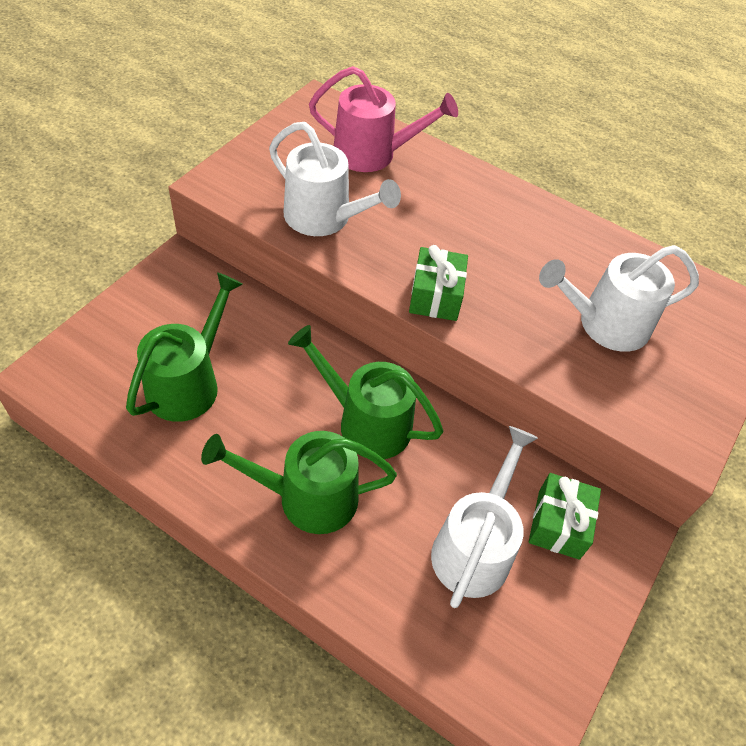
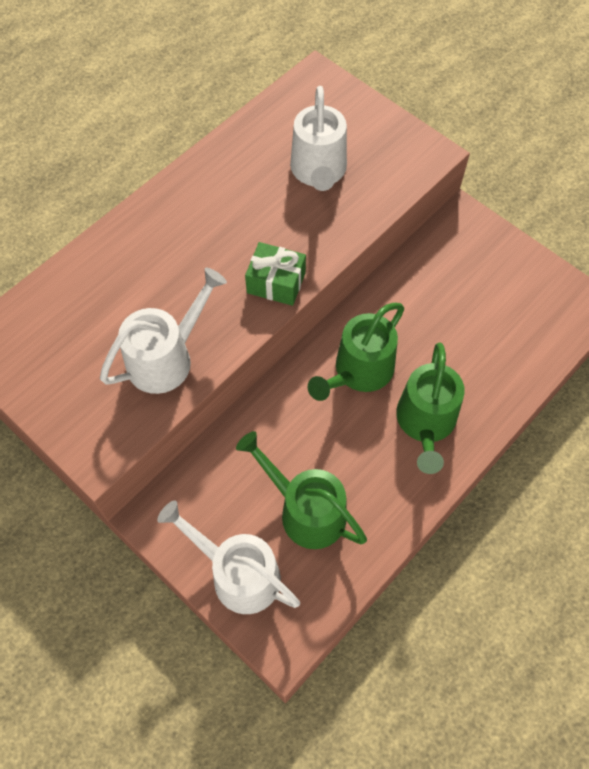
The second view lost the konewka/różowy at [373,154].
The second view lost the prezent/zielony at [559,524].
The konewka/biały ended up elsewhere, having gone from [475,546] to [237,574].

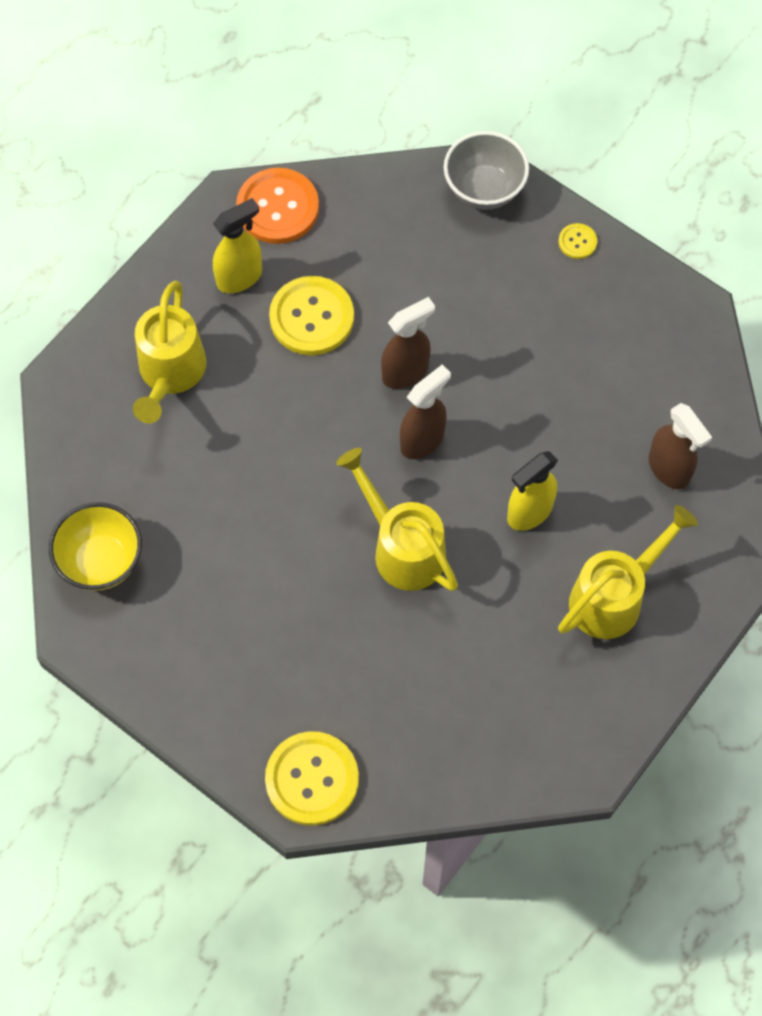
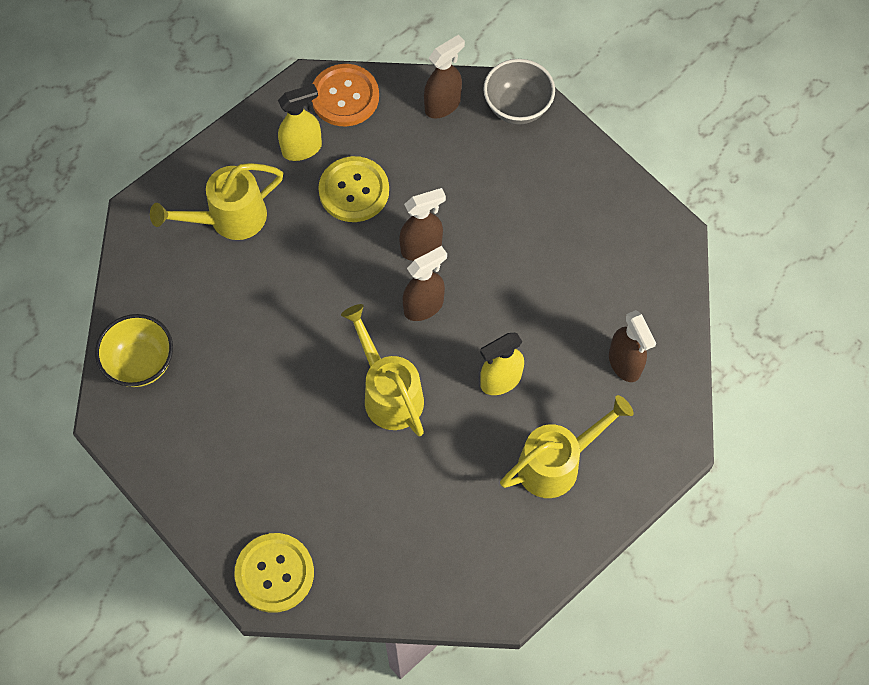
The second view lost the guzik/żółty at [577,242].
The second view gained the spryskiwacz/brązowy at [443,105].
The konewka/żółty at [170,374] ended up facing another way, 45 degrees clockwise from before.

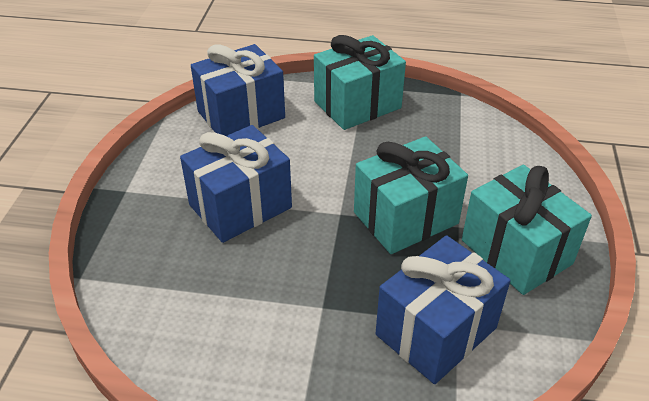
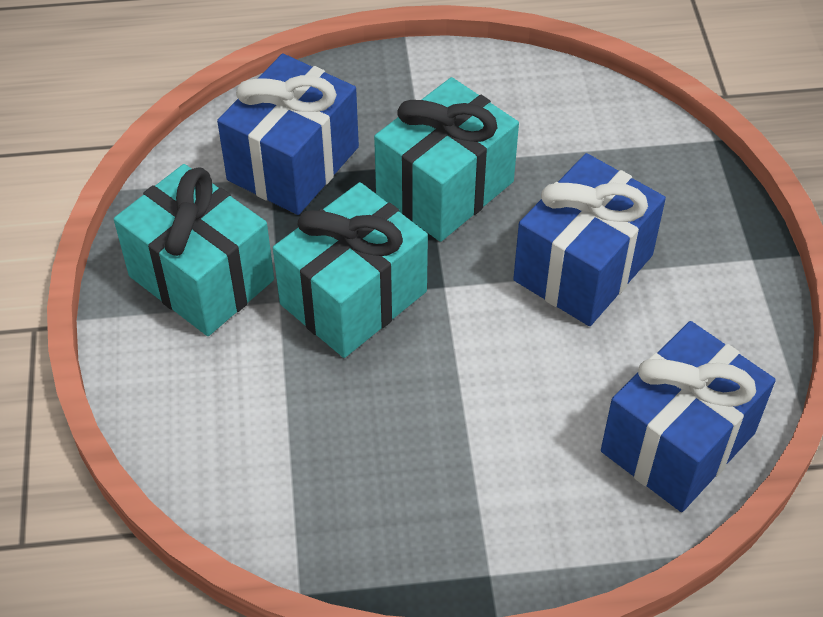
The prezent/turkusowy ended up elsewhere, having gone from [357,105] to [445,188].

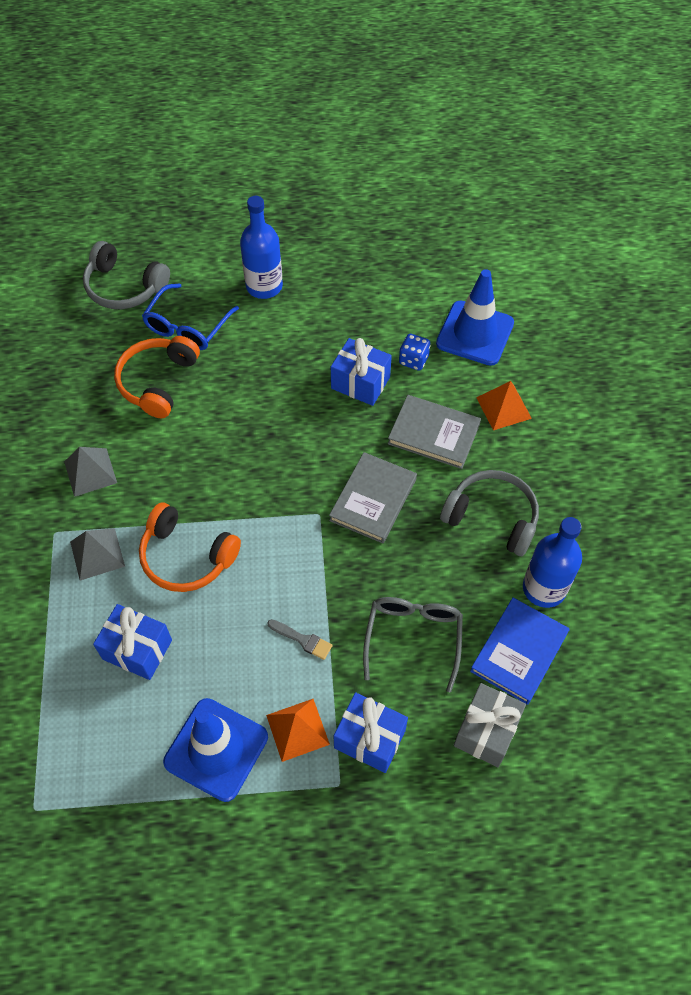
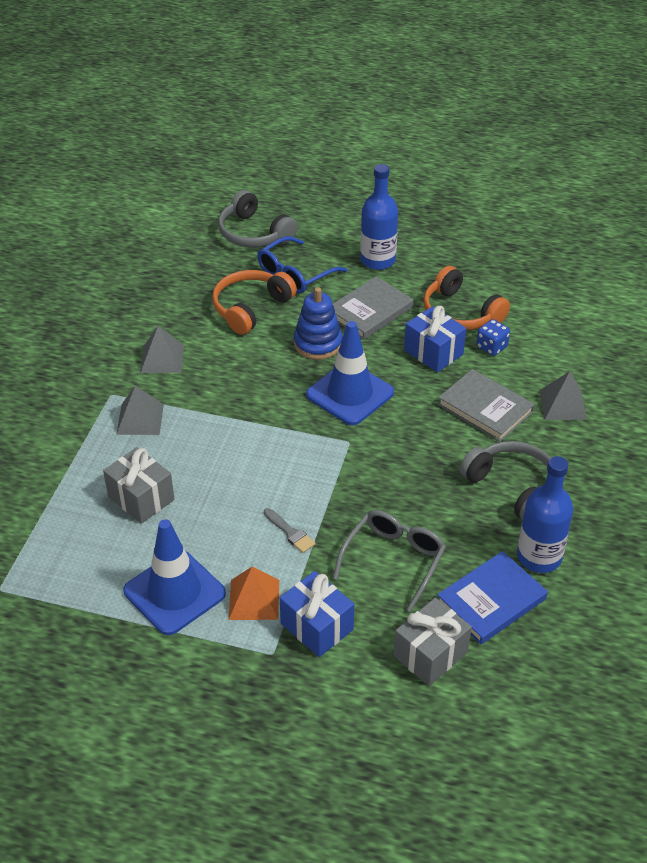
The second view gained the zabawka nakładanka/niebieski at [318,344].
The słuchawki/pomarańczowy ended up elsewhere, having gone from [186,557] to [460,313].
The książka/szary ended up elsewhere, having gone from [373,500] to [370,311].
The pachołek/niebieski ended up elsewhere, having gone from [475,333] to [350,394].
What was the prezent/niebieski at [137,649] turned into the prezent/szary at [141,498].
What was the piramida/pomarańczowy at [503,407] turned into the piramida/szary at [563,404].

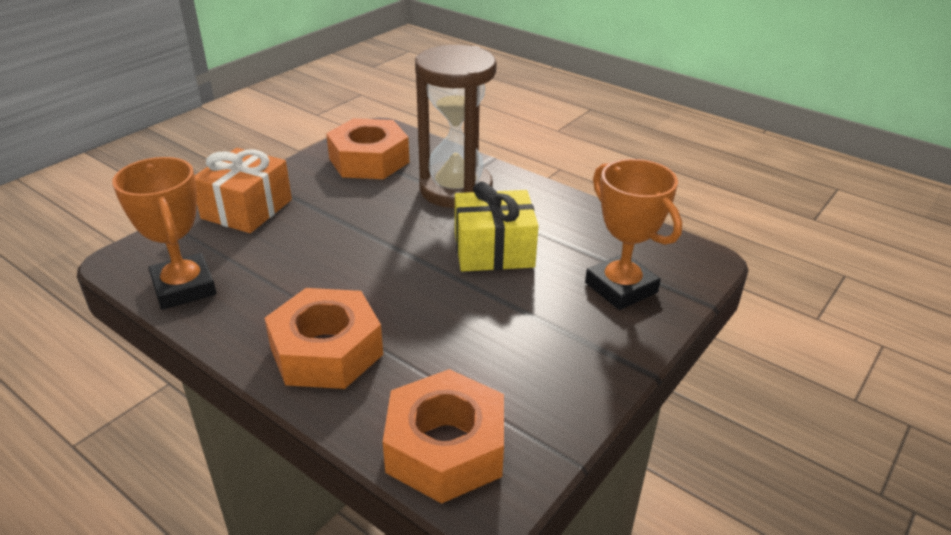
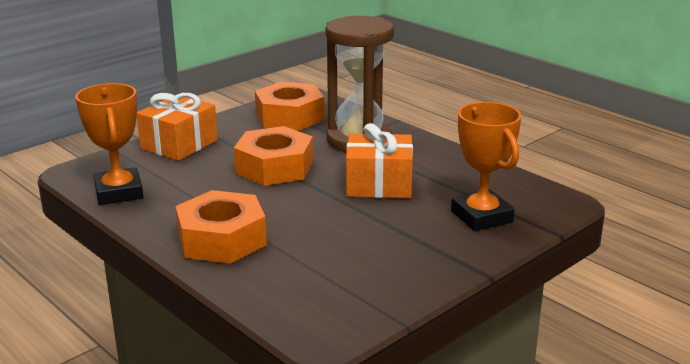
The nakrętka/pomarańczowy ended up elsewhere, having gone from [446,448] to [275,167].
What was the prezent/żółty at [493,250] turned into the prezent/pomarańczowy at [379,184].

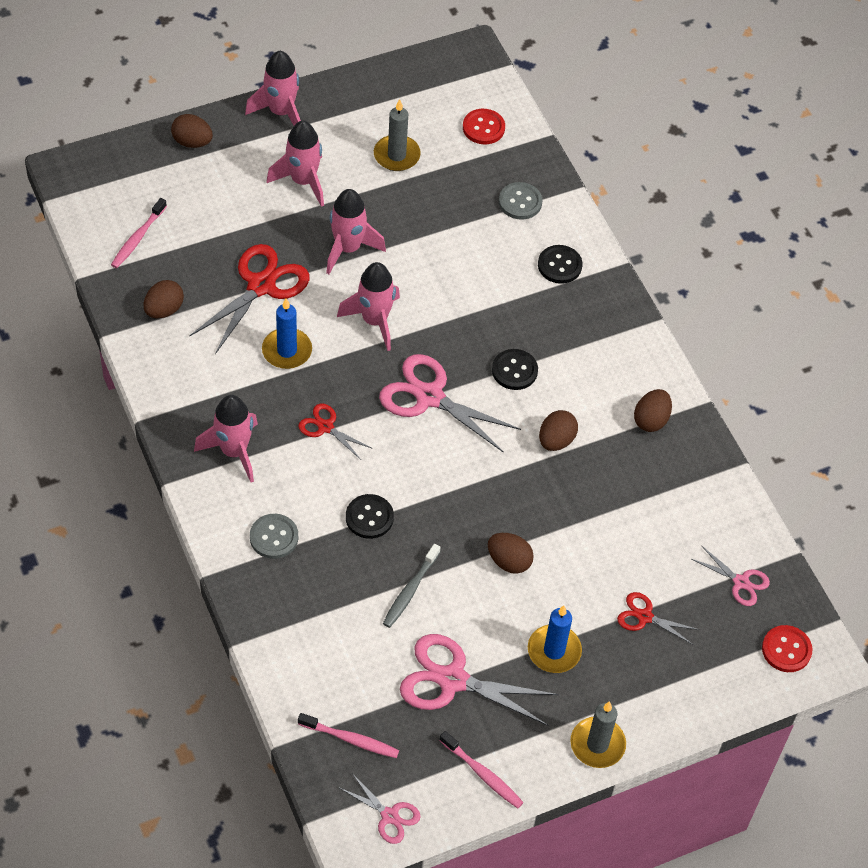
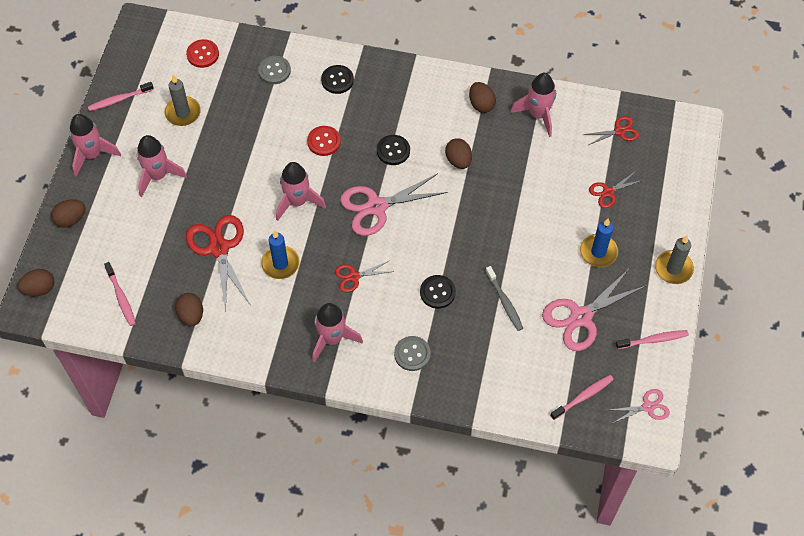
The second view gained the szczoteczka do zębów/różowy at [119,99].
The rakieta/różowy ended up elsewhere, having gone from [348,248] to [538,115].
The jajko/brązowy ended up elsewhere, having gone from [509,561] to [39,289].
The guzik/czerwony ended up elsewhere, having gone from [786,650] to [324,141].
What was the nożyczki/różowy at [741,582] turned into the nożyczki/czerwony at [620,131].

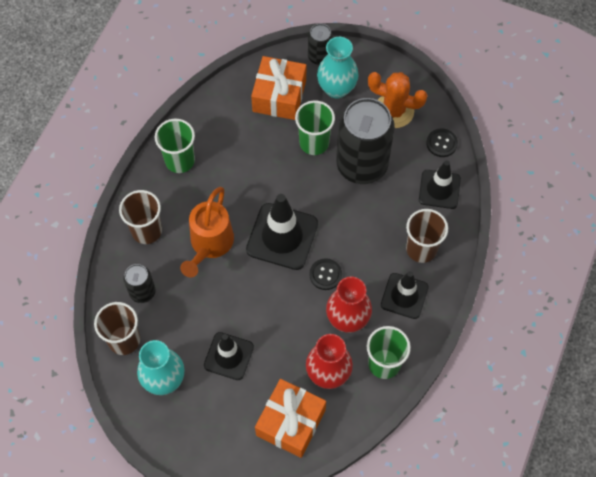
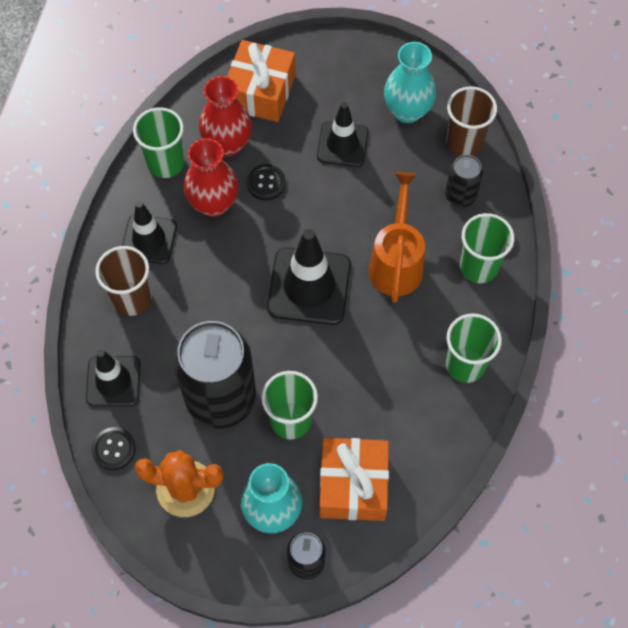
The guzik/czarny ended up elsewhere, having gone from [325,274] to [266,183].
What was the szklanka/brązowy at [146,231] turned into the szklanka/zielony at [478,267].

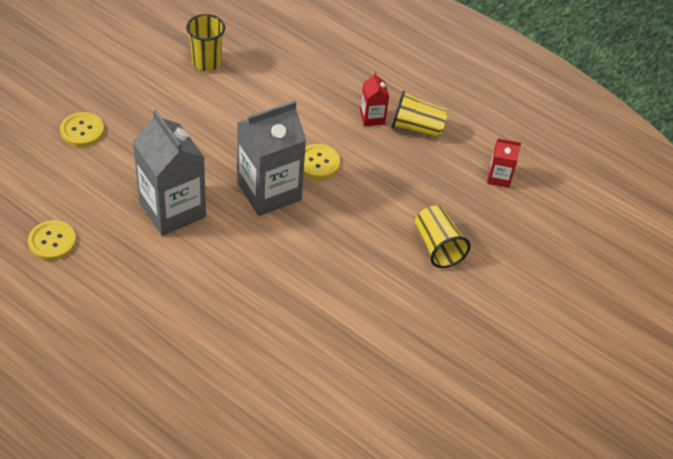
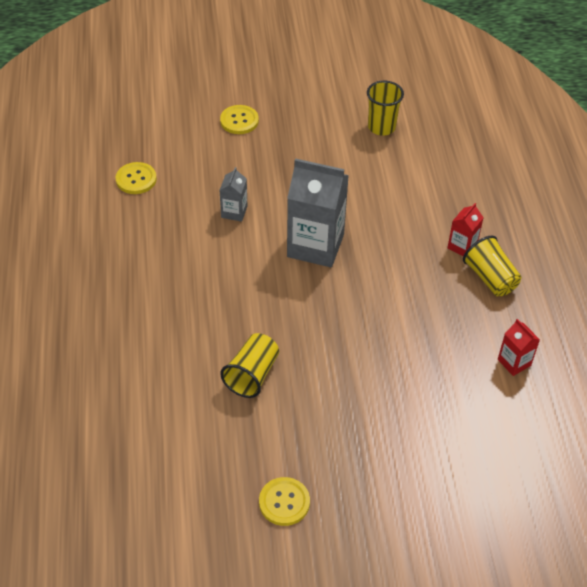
The guzik/żółty ended up elsewhere, having gone from [318,162] to [284,502].
The szklanka/żółty ended up elsewhere, having gone from [437,246] to [252,375].
The size of the karton mleka/szary at [172,210] changed by a factor of 0.48.

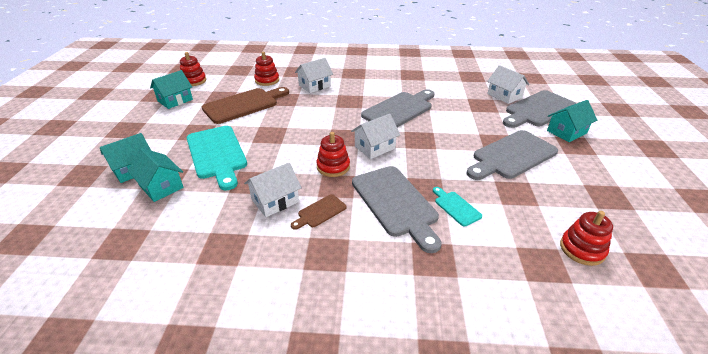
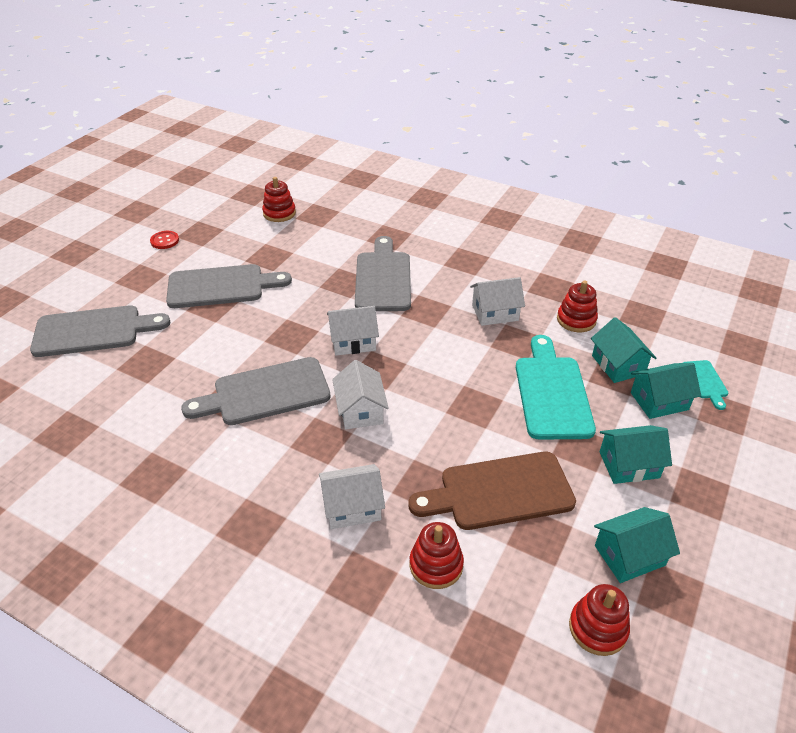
The second view lost the deska do krojenia/brązowy at [320,212].
The second view gained the guzik/czerwony at [165,241].
The zabawka nakładanka/czerwony ended up elsewhere, having gone from [333,167] to [576,320].
The deska do krojenia/turkusowy ended up elsewhere, having gone from [456,207] to [705,382].
The domek/biały ended up elsewhere, having gone from [504,95] to [360,410].
The domek/turkusowy ended up elsewhere, having gone from [566,132] to [629,465].

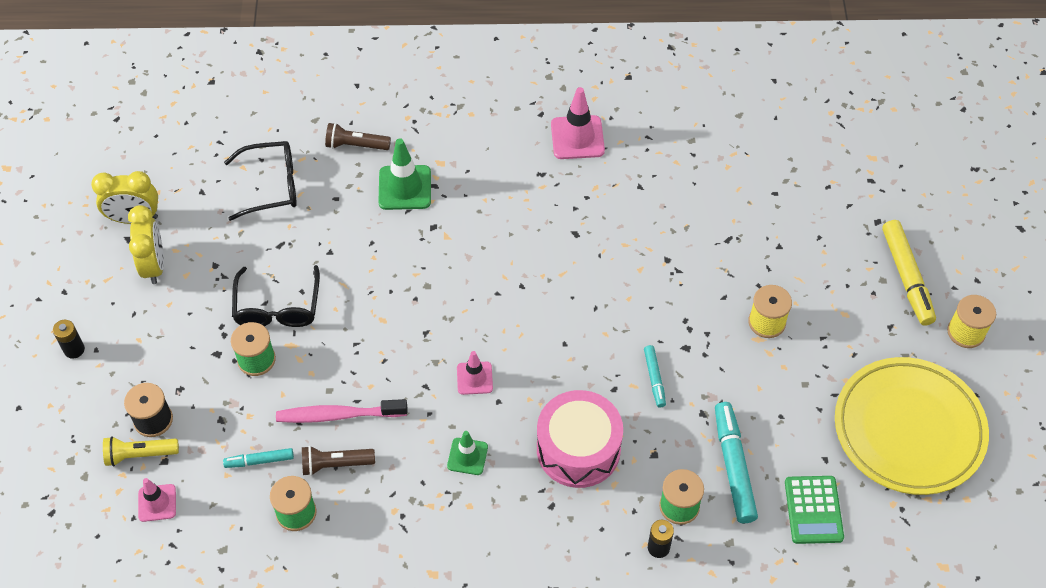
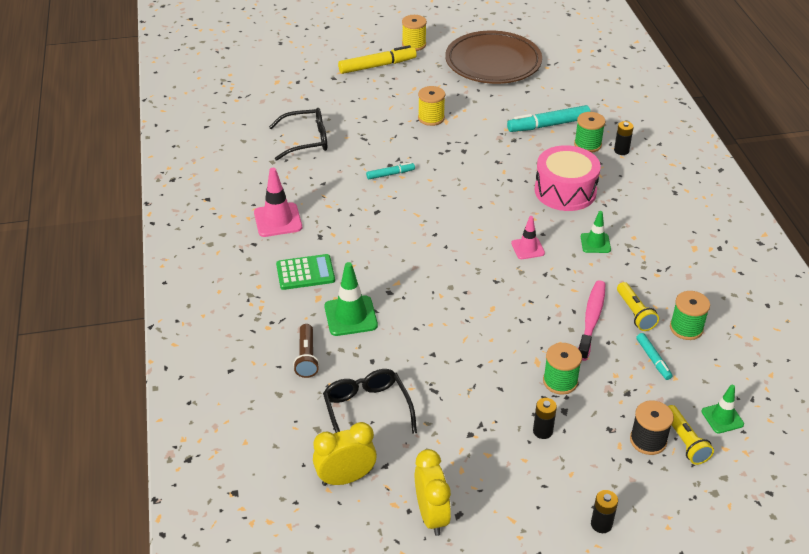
The second view gained the bateria/czarny at [542,431].
The budzik/żółty ended up elsewhere, having gone from [154,265] to [346,478].
The okulary/czarny ended up elsewhere, having gone from [277,307] to [306,140].
The flamaster/turkusowy ended up elsewhere, having gone from [654,379] to [390,174].
The kalkulator/zielony ended up elsewhere, having gone from [813,510] to [305,273].
What was the pachołek/różowy at [157,503] turned into the pachołek/zielony at [722,418].
What was the latarka/brązowy at [335,464] turned into the latarka/żółty at [635,313].
What was the talerz/żółty at [908,429] turned into the talerz/brązowy at [493,63].
The szczoteczka do zębów/różowy at [338,415] ended up facing another way, 150 degrees counterclockwise from before.

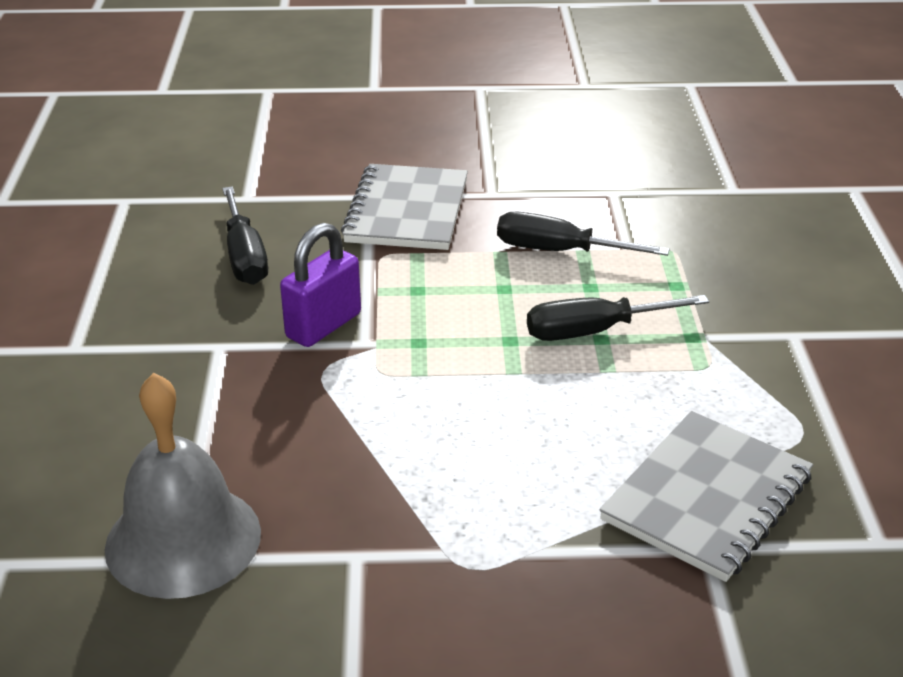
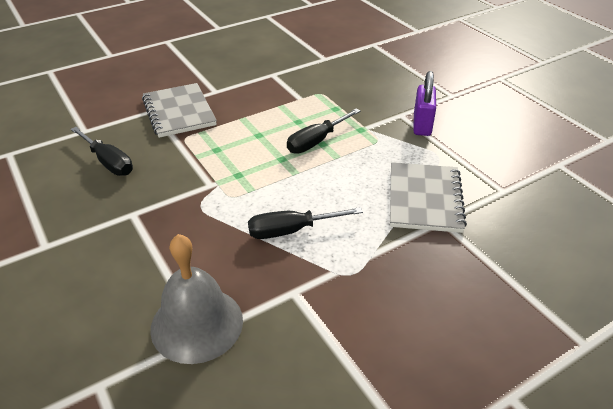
The kłódka/fioletowy ended up elsewhere, having gone from [323,325] to [422,125].
The śrubokręt/czarny ended up elsewhere, having gone from [560,251] to [292,230].

